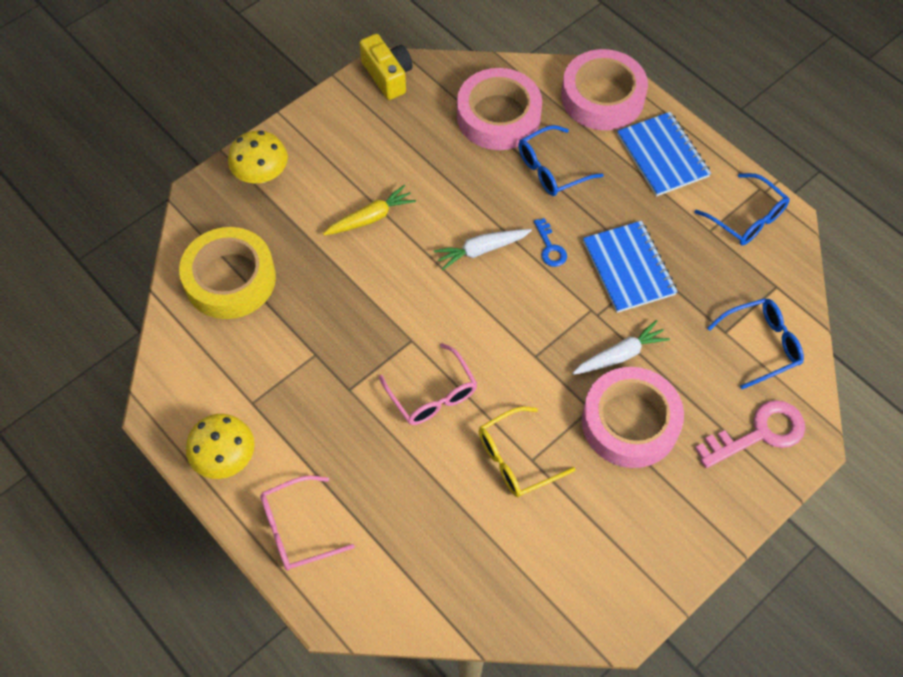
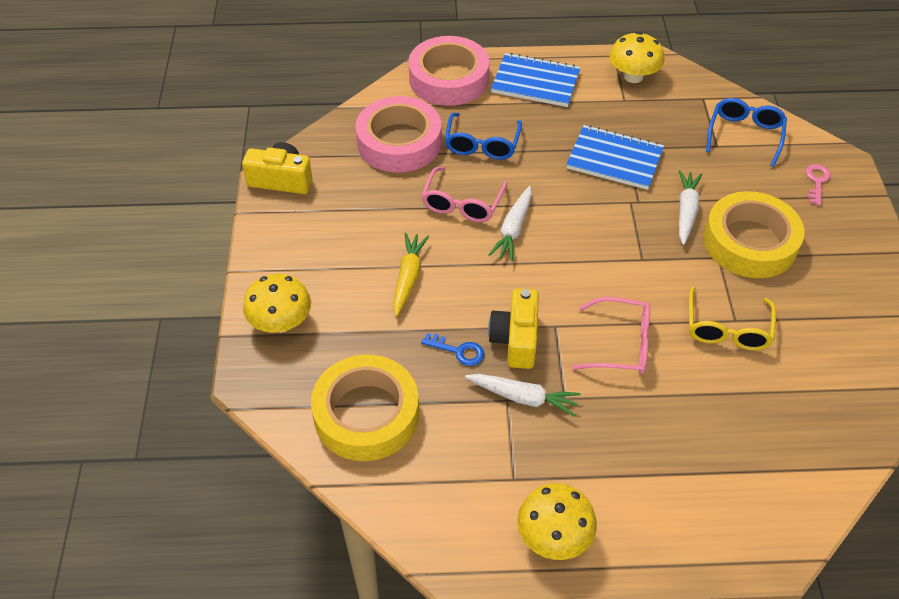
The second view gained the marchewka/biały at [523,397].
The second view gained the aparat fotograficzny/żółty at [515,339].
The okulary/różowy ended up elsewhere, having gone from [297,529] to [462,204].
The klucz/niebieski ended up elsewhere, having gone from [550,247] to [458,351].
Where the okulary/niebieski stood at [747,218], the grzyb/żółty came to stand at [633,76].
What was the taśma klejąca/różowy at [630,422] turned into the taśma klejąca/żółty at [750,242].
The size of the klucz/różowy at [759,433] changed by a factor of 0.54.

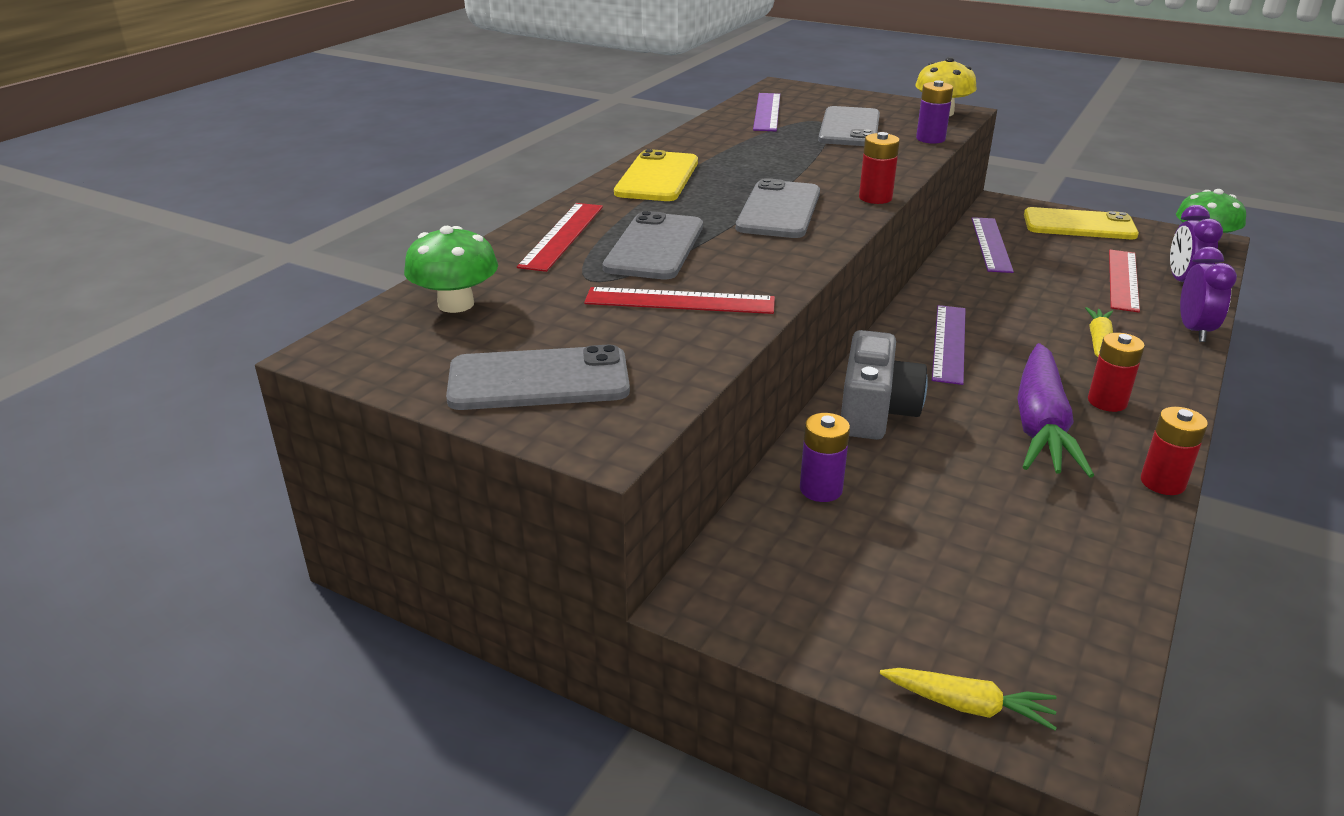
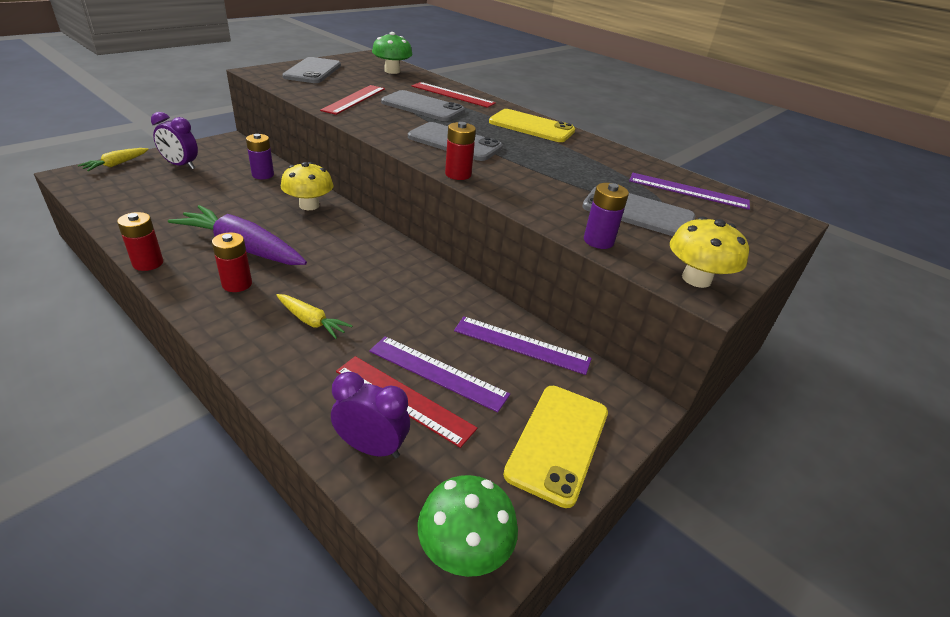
The linijka/fioletowy ended up elsewhere, having gone from [949,343] to [437,373].
The budzik/fioletowy ended up elsewhere, having gone from [1194,330] to [181,165].
Where the aparat fotograficzny/szary stood at [875,411], the grzyb/żółty came to stand at [309,205].

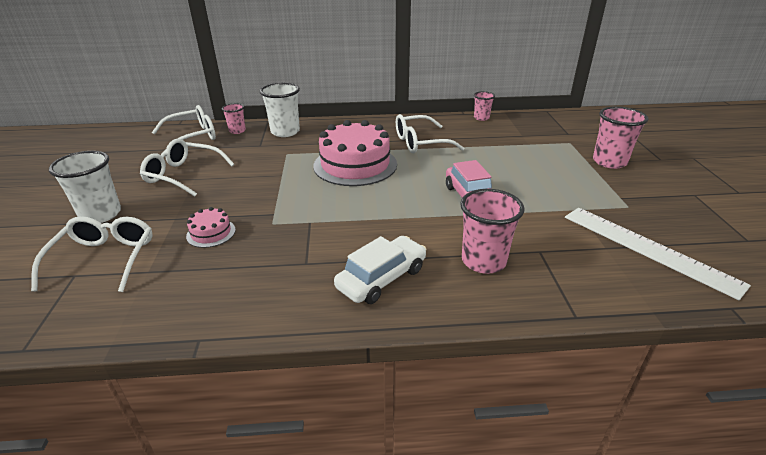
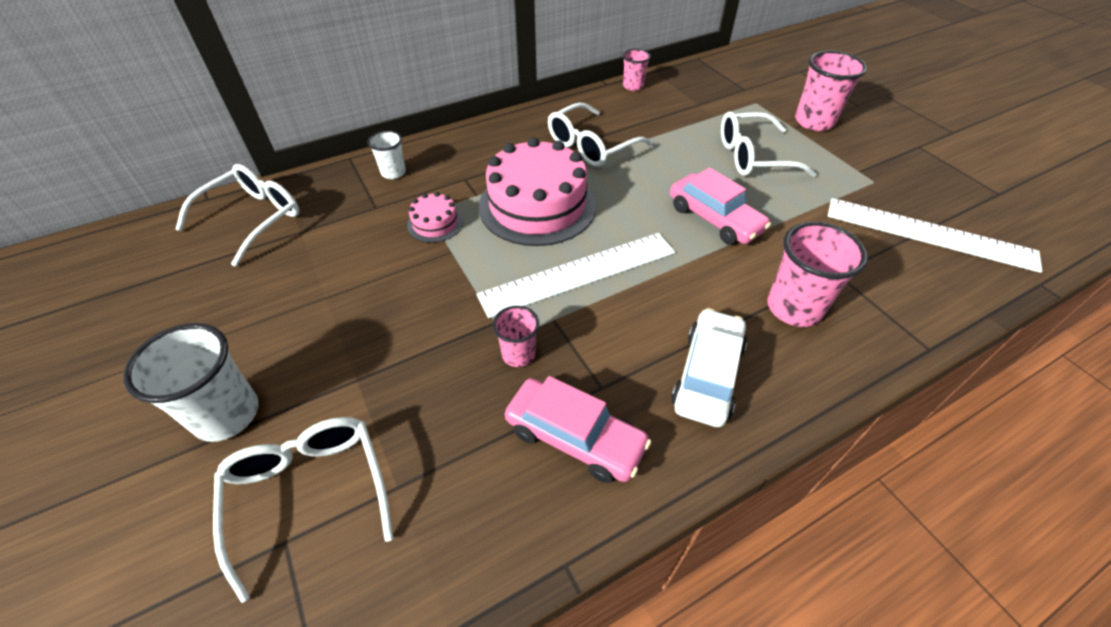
The second view gained the linijka/biały at [579,274].
The second view gained the samochód/różowy at [575,437].
The okulary/biały ended up elsewhere, having gone from [184,175] to [754,156].
The tort/różowy ended up elsewhere, having gone from [211,233] to [435,223].
The szklanka/różowy ended up elsewhere, having gone from [237,131] to [518,354].
The size of the szklanka/biały at [285,132] changed by a factor of 0.57.

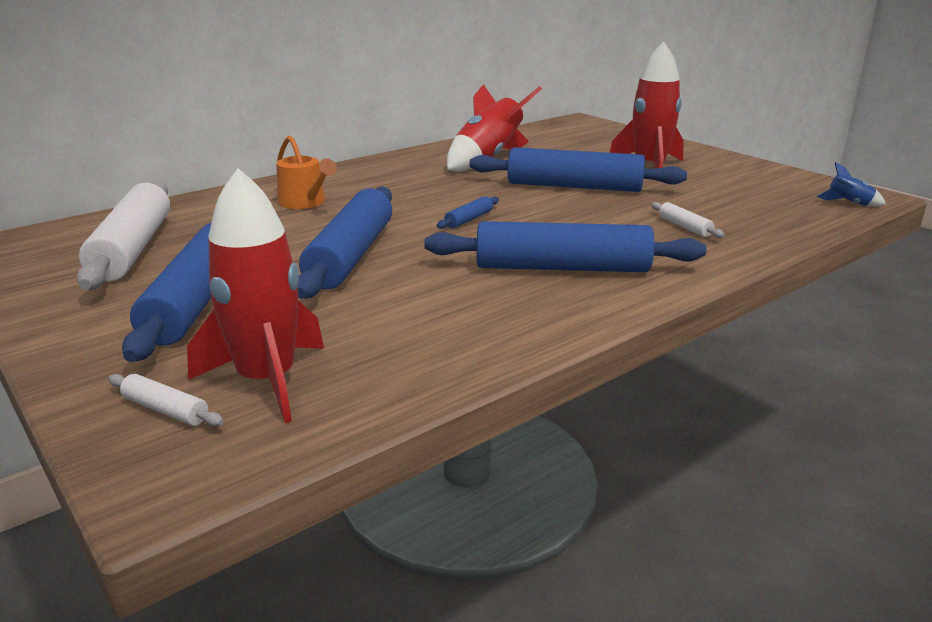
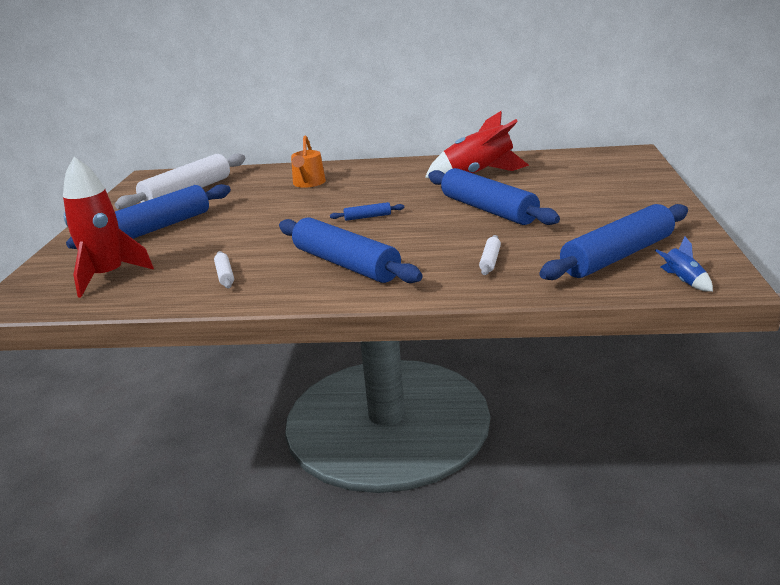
The second view lost the rakieta/czerwony at [649,167].
The wałek do ciasta/biały ended up elsewhere, having gone from [165,410] to [225,275].
The wałek do ciasta/niebieski ended up elsewhere, having gone from [351,255] to [617,256].

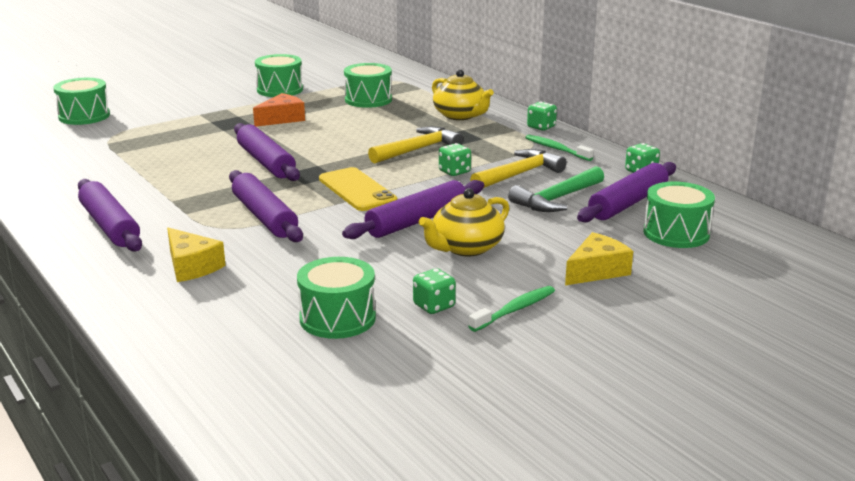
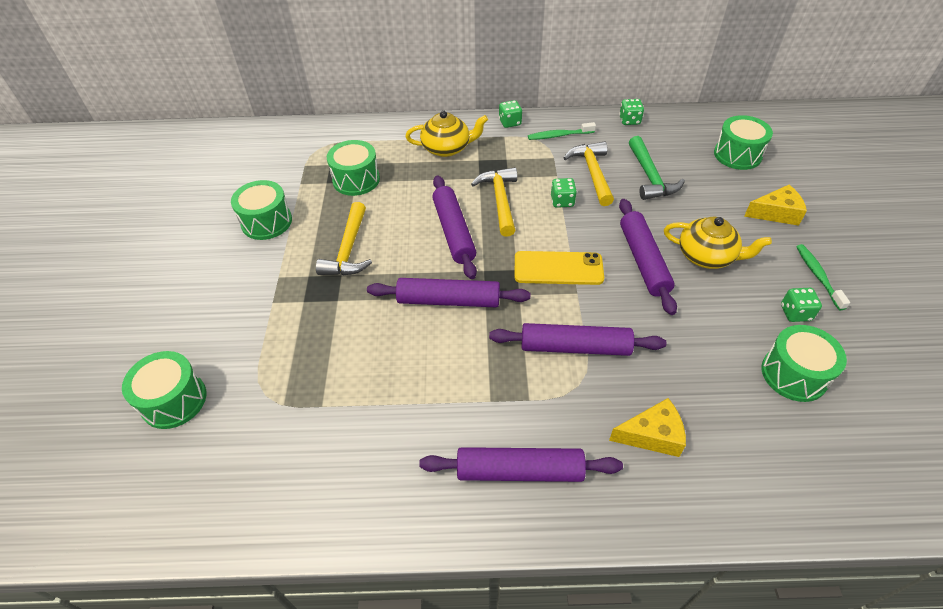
The wałek do ciasta/fioletowy ended up elsewhere, having gone from [628,203] to [454,232].
Where the ser/pomarańczowy stood at [282,119], the młotek/żółty came to stand at [348,250].
The imbryk/żółty at [466,248] ended up facing another way, 60 degrees counterclockwise from before.
The ser/żółty at [597,271] ended up facing another way, 90 degrees clockwise from before.

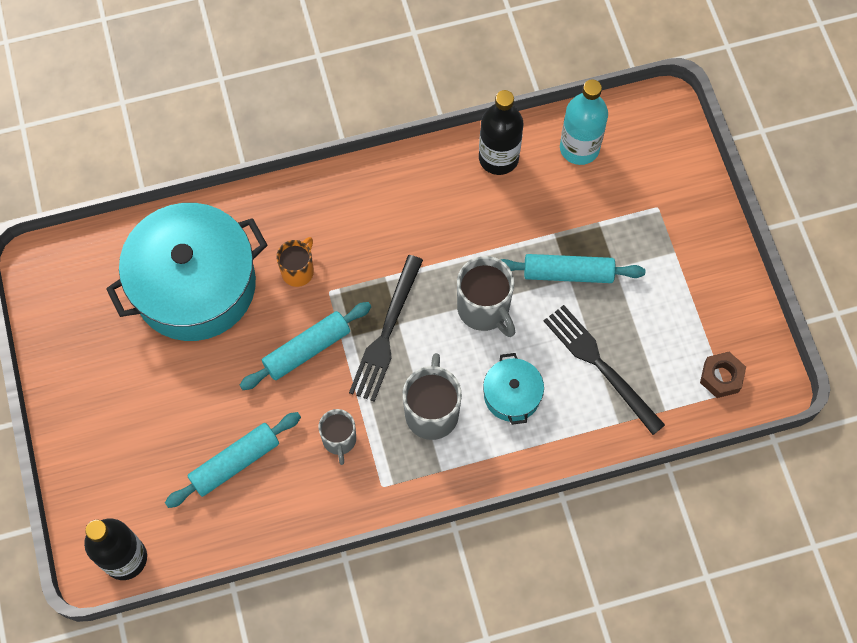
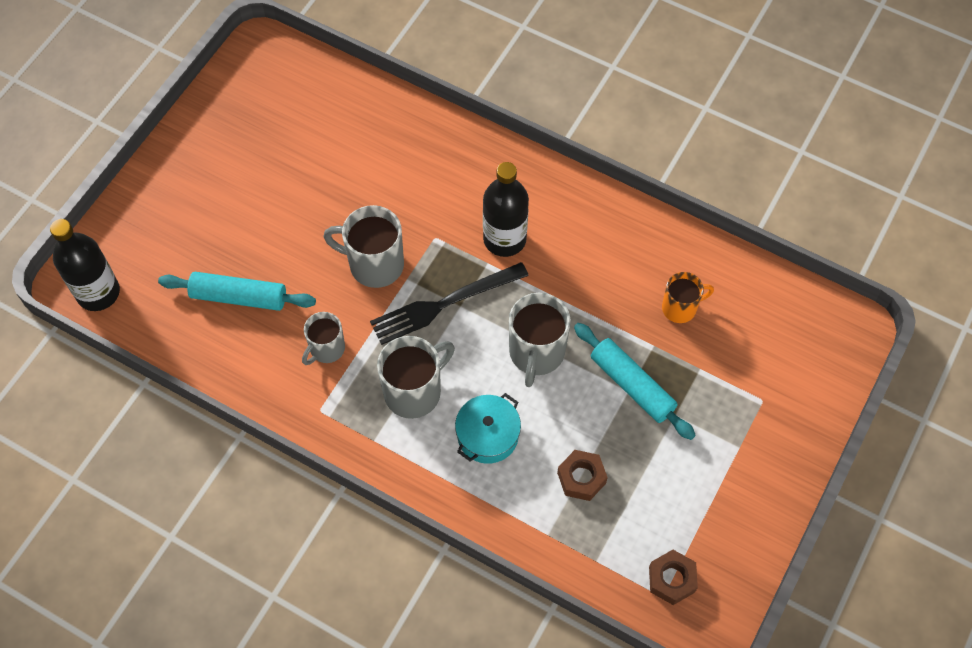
The second view lost the garnek/turkusowy at [195,285].
The second view lost the butelka/turkusowy at [579,148].
The kubek/pomarańczowy ended up elsewhere, having gone from [298,271] to [680,308].
The butelka/czarny ended up elsewhere, having gone from [498,158] to [504,239].
Where the wałek do ciasta/turkusowy stood at [307,349], the kubek/szary came to stand at [374,264].
Where the widelec/czarny stood at [600,365], the nakrętka/brązowy came to stand at [581,478].

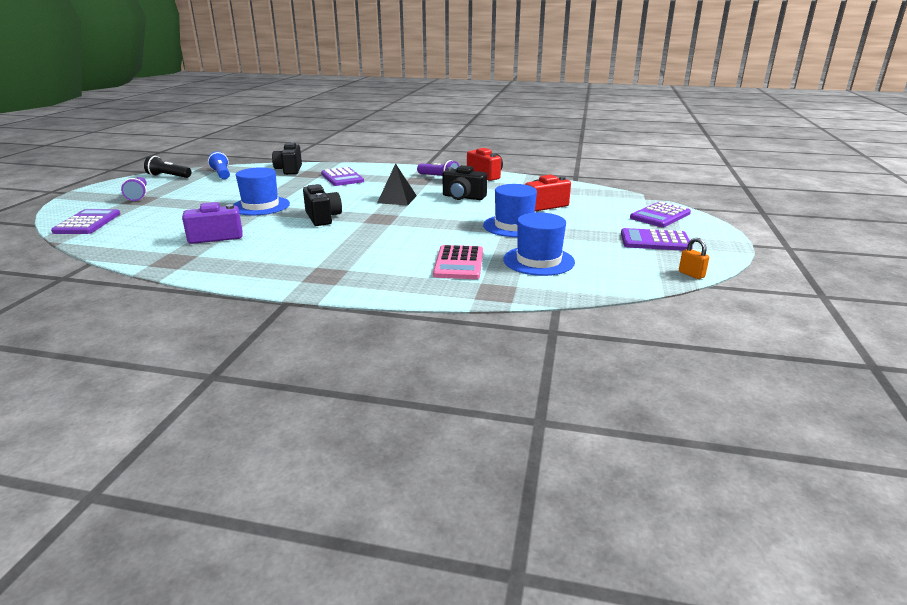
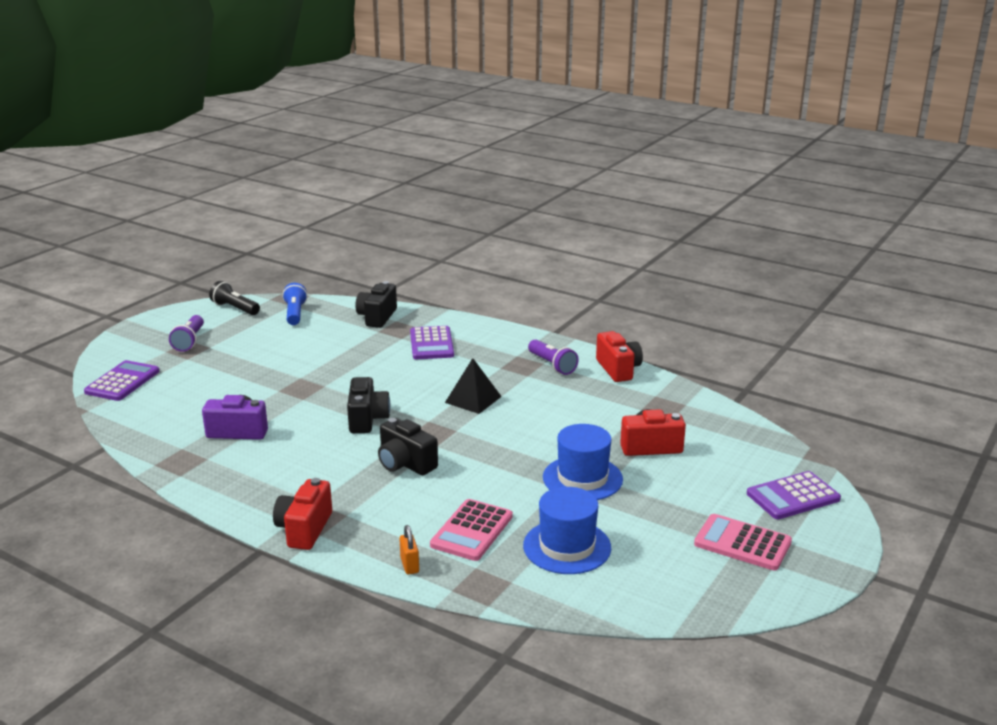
The second view lost the kapelusz/niebieski at [260,206].
The second view gained the aparat fotograficzny/czerwony at [304,529].
The aparat fotograficzny/czarny ended up elsewhere, having gone from [463,197] to [405,464].
The kłódka/pomarańczowy ended up elsewhere, having gone from [691,274] to [409,565].
What was the kalkulator/fioletowy at [655,241] turned into the kalkulator/różowy at [742,543].

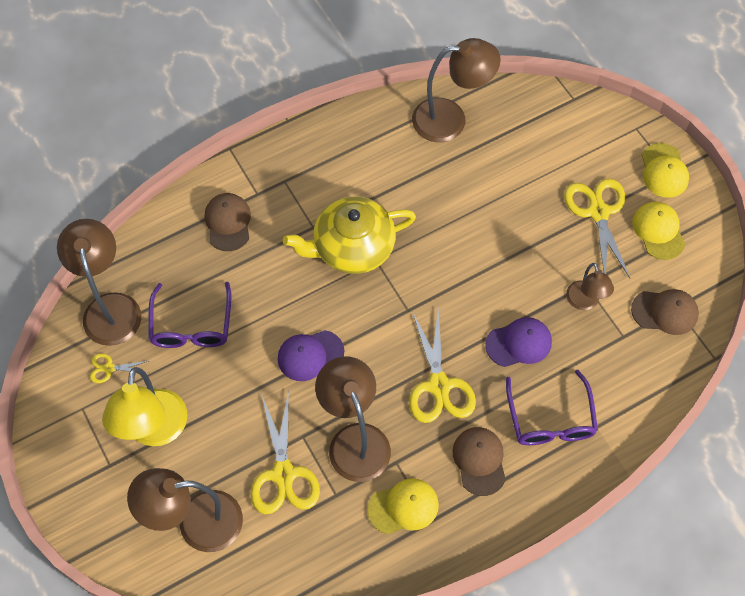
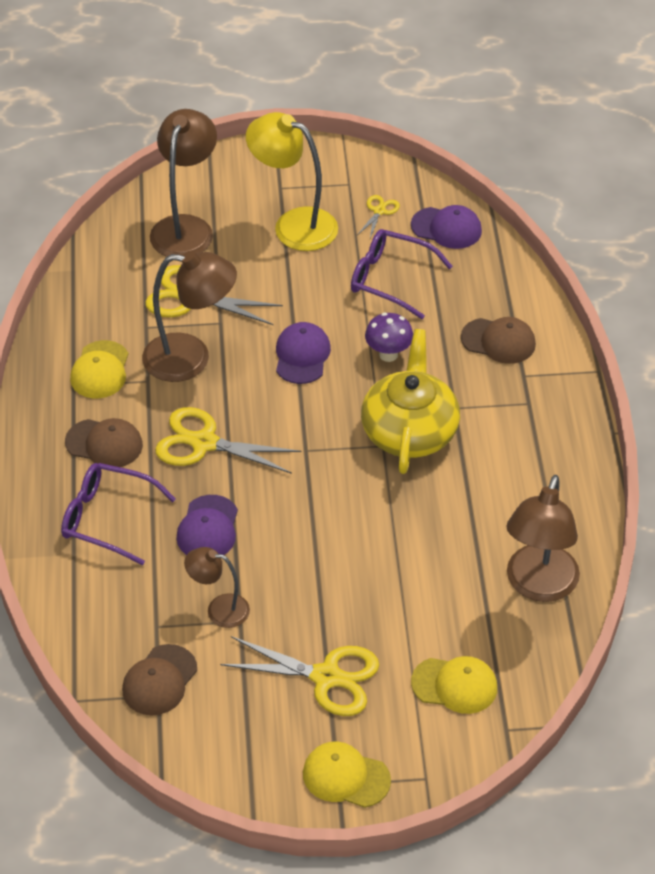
The second view gained the grzyb/fioletowy at [388,354].
The czapka/żółty ended up elsewhere, having gone from [658,231] to [455,685].
Where the lampka/brązowy stood at [110,307], the czapka/fioletowy came to stand at [446,228].

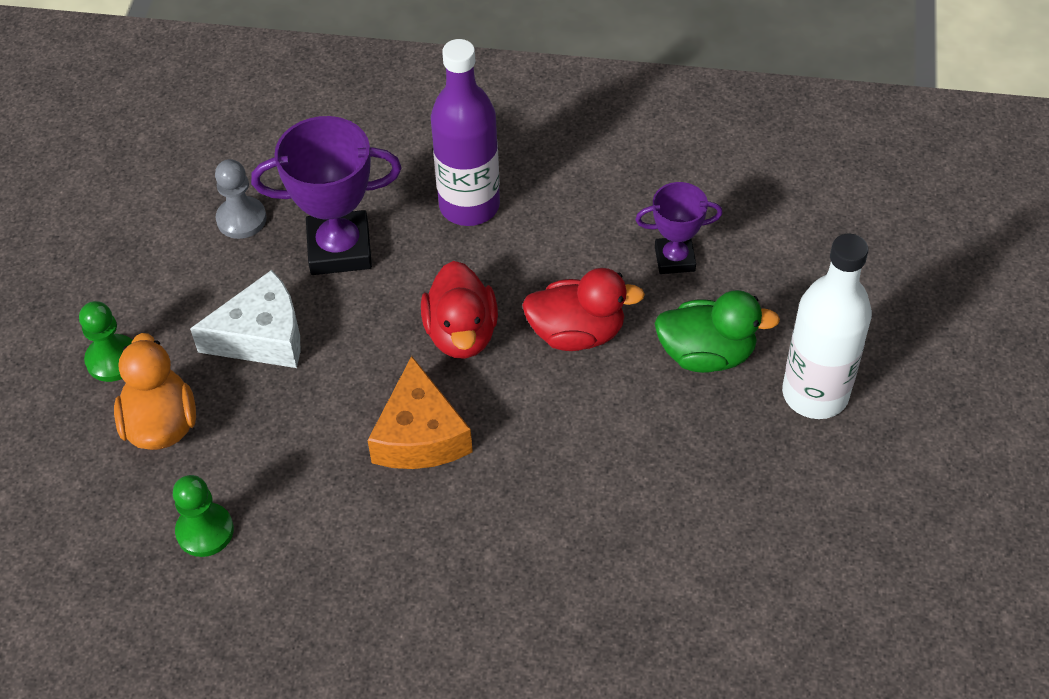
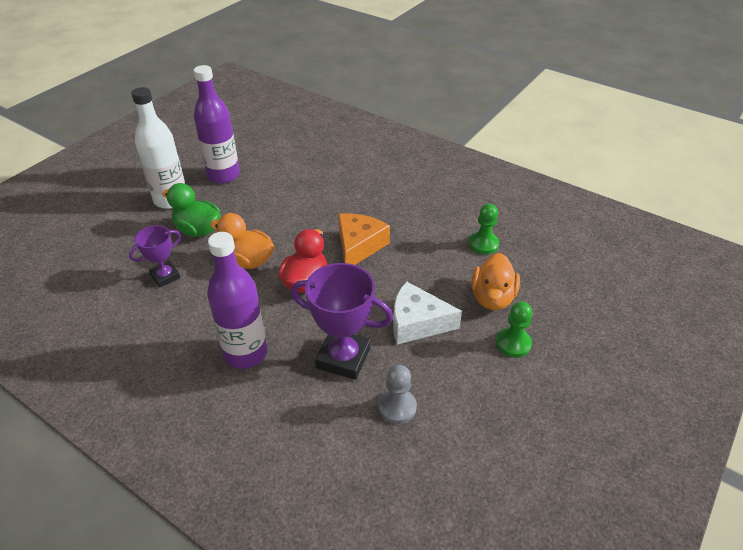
The second view gained the butelka/fioletowy at [223,175].
What was the kaczka/czerwony at [577,333] turned into the kaczka/pomarańczowy at [248,261].
The puchar/fioletowy at [674,259] ended up facing another way, 60 degrees counterclockwise from before.

